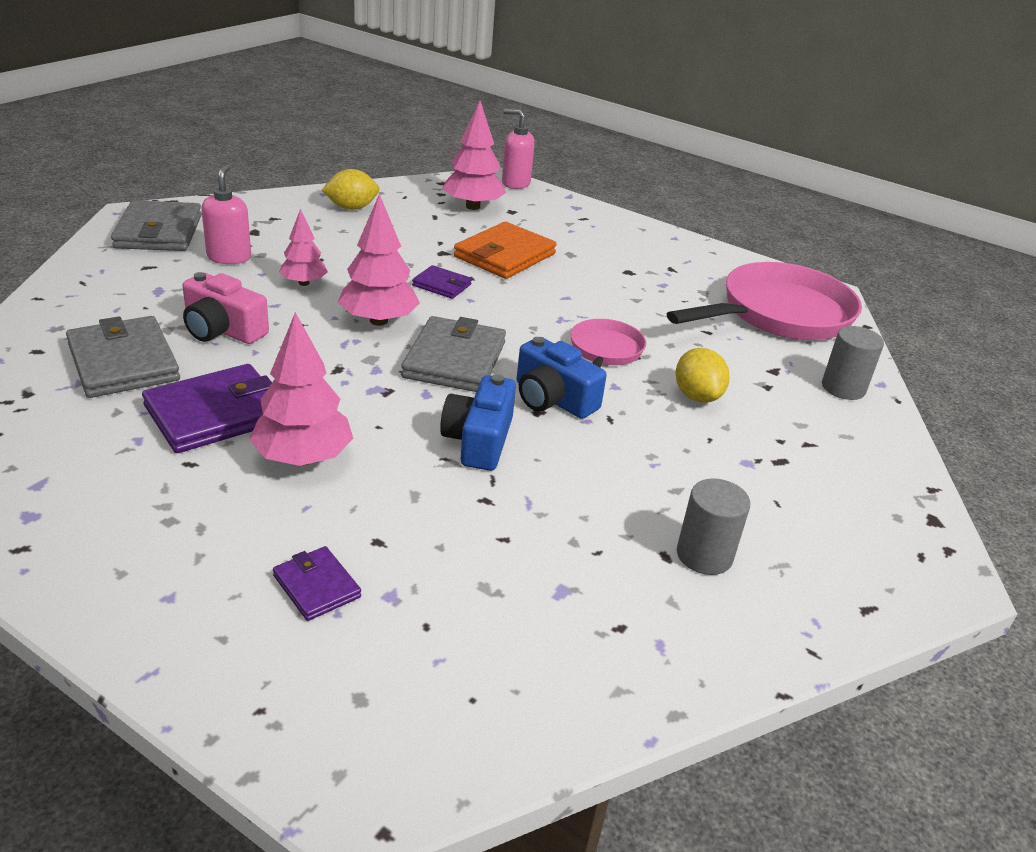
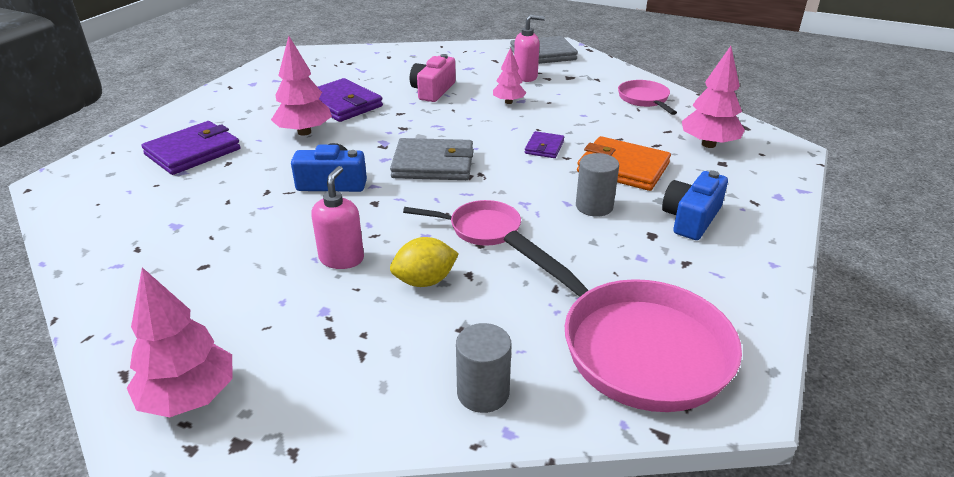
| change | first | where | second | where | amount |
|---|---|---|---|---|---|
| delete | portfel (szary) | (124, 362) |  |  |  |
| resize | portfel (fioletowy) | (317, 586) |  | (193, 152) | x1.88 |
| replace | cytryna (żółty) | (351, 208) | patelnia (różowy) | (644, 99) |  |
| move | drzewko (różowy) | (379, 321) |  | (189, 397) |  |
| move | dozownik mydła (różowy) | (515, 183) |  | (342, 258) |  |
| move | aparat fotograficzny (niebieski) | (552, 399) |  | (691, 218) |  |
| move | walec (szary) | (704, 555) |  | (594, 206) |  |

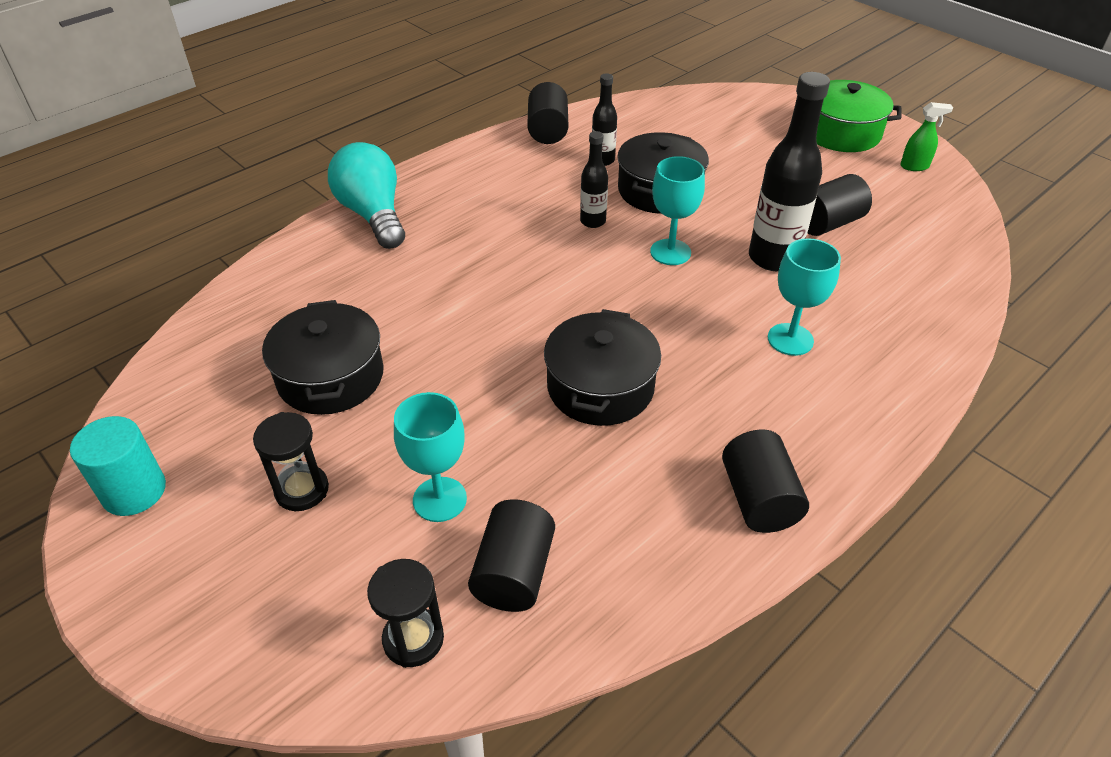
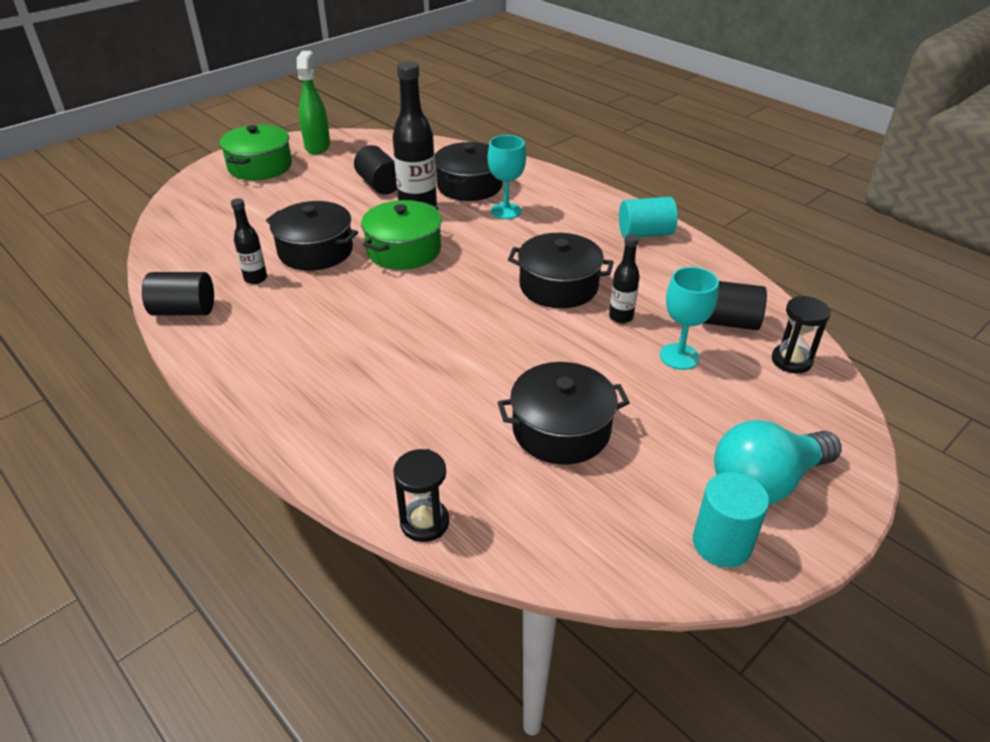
| change | first | where | second | where | amount |
|---|---|---|---|---|---|
| move | klepsydra (czarny) | (302, 490) |  | (424, 522) |  |
| move | żarówka (turkusowy) | (373, 215) |  | (766, 482) |  |
| move | butelka (czarny) | (593, 221) |  | (621, 317) |  |
| replace | kielich (turkusowy) | (670, 252) | garnek (zielony) | (404, 250) |  |
| recolor | walec (czarny) | (759, 499) | walec (turkusowy) | (645, 233) |  |
| resize | spryskiwacz (zielony) | (914, 166) |  | (317, 146) | x1.77 |
| insert |  |  | garnek (czarny) | (469, 186) |  |

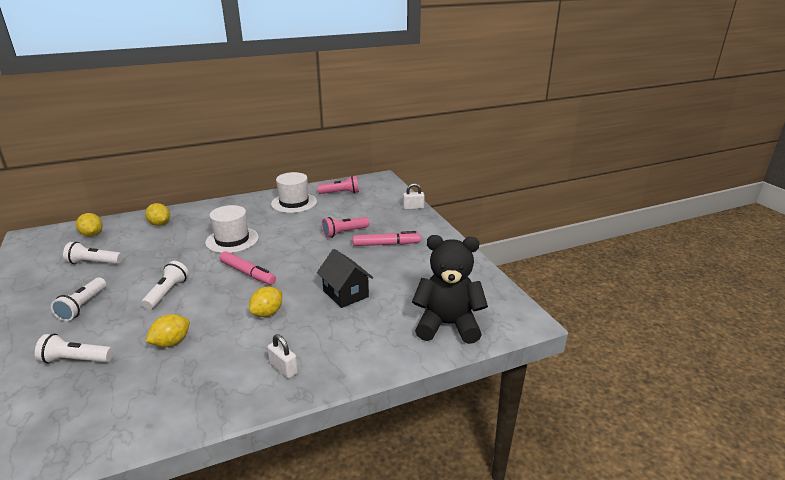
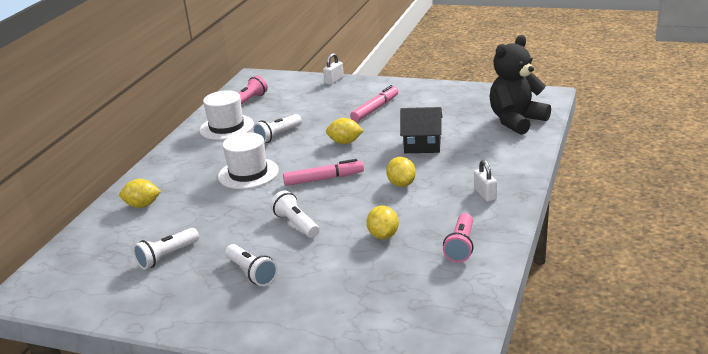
| change | first | where | second | where | amount |
|---|---|---|---|---|---|
| move | latarka (biały) | (76, 360) |  | (278, 135) |  |
| move | cytryna (żółty) | (92, 234) |  | (345, 142) |  |
| rotate | kłódka (biały) | (283, 368) |  | (485, 194) | 75 degrees clockwise |
| move | latarka (różowy) | (344, 233) |  | (461, 246) |  |

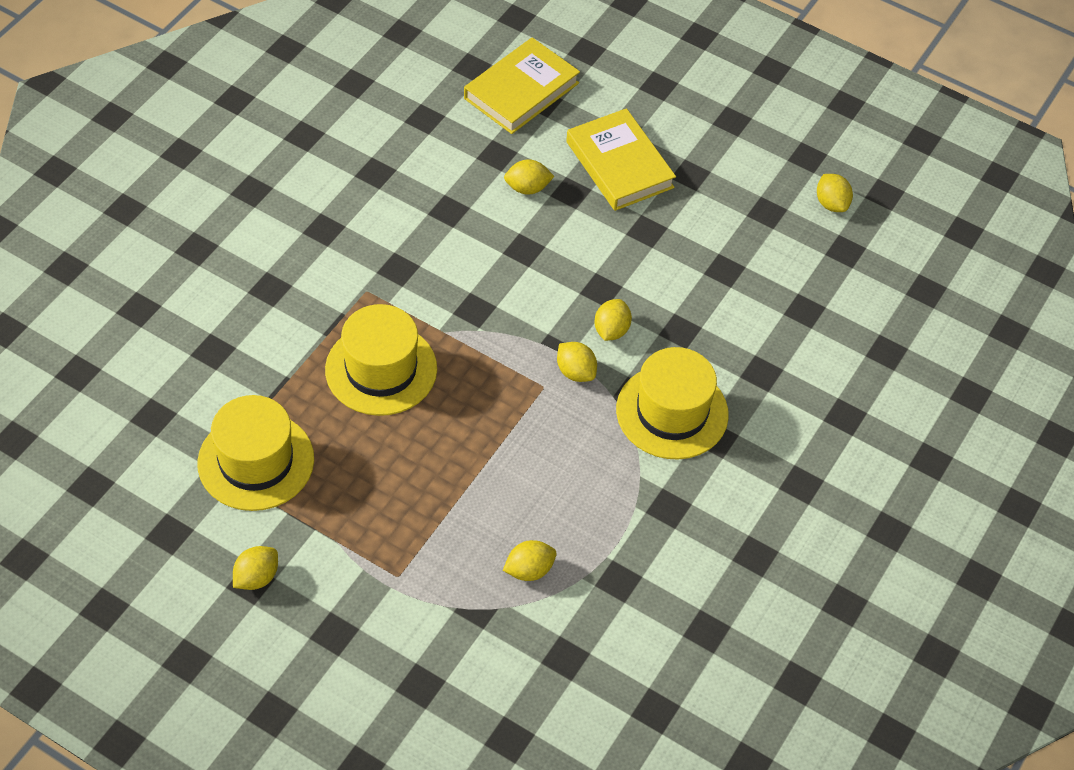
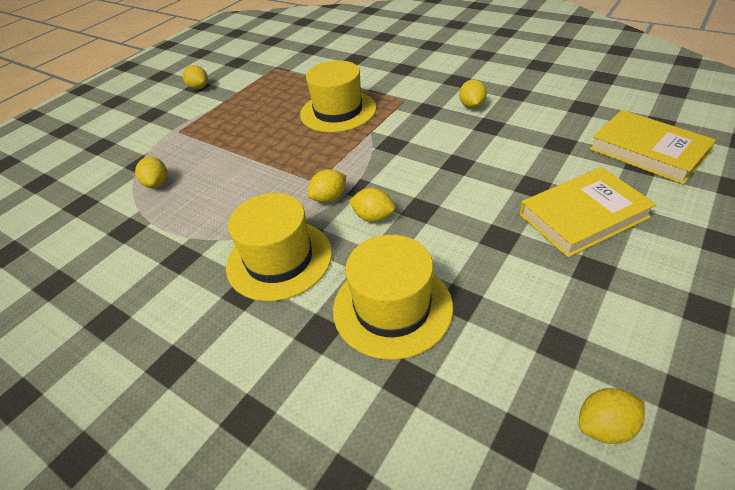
| change | first | where | second | where | amount |
|---|---|---|---|---|---|
| move | kapelusz (żółty) | (256, 461) |  | (392, 307) |  |
| move | cytryna (żółty) | (527, 188) |  | (472, 106) |  |

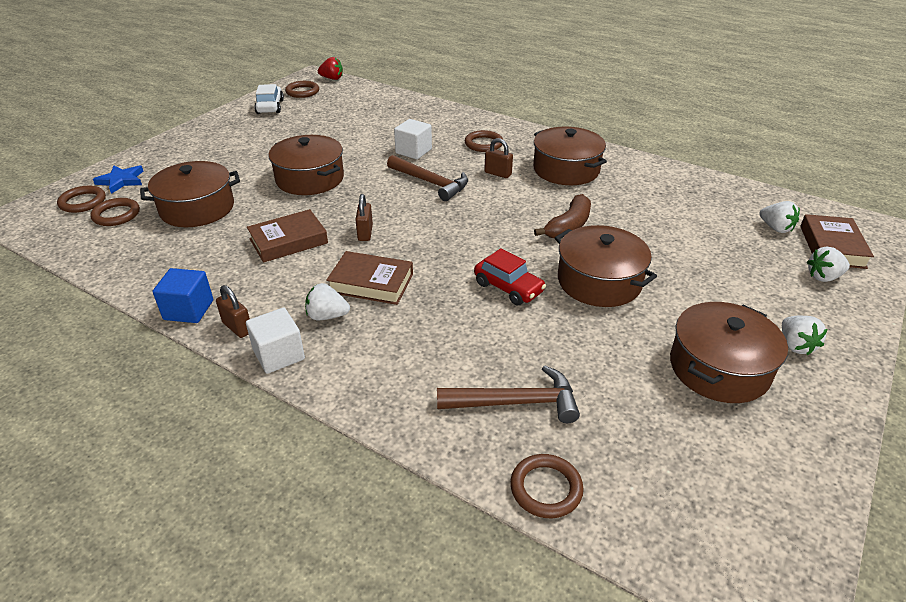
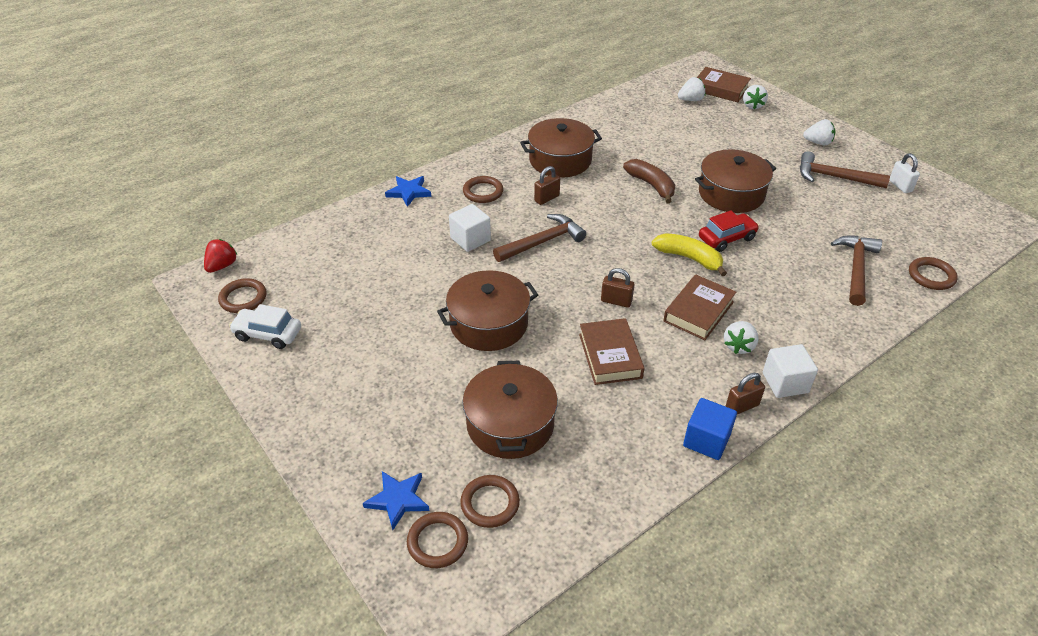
| change | first | where | second | where | amount |
|---|---|---|---|---|---|
| replace | garnek (brązowy) | (719, 368) | młotek (brązowy) | (834, 177) |  |
| insert |  |  | gwiazda (niebieski) | (409, 192) |  |
| insert |  |  | banan (żółty) | (689, 258) |  |
| insert |  |  | kłódka (biały) | (900, 186) |  |

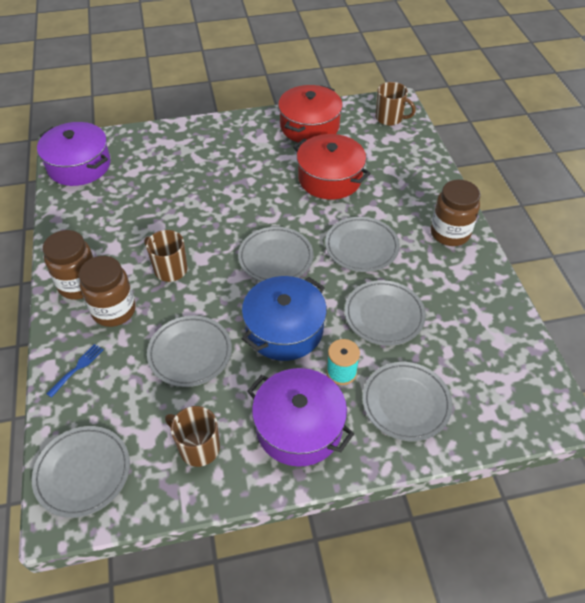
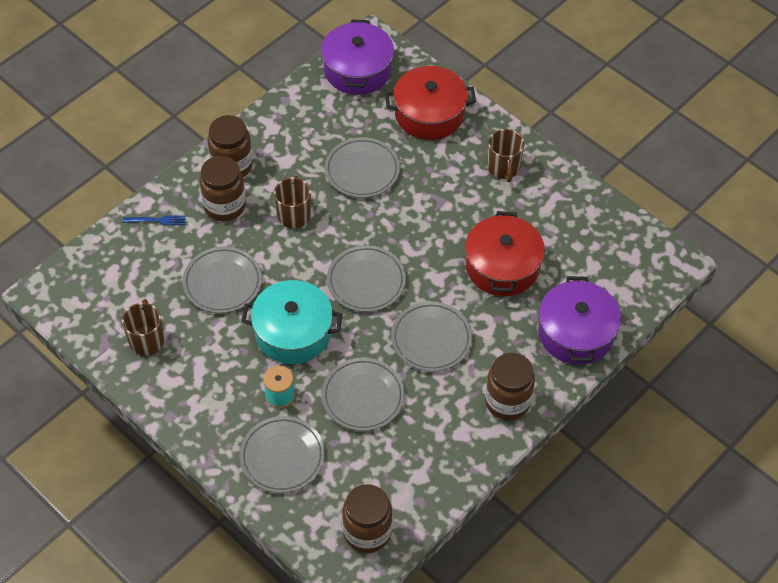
| change | first | where | second | where | amount |
|---|---|---|---|---|---|
| move | talerz (szary) | (83, 472) |  | (362, 170) |  |
| recolor | garnek (niebieski) | (284, 329) | garnek (turkusowy) | (293, 332) |  |
| move | garnek (fioletowy) | (299, 427) |  | (576, 333) |  |
| move | garnek (czerwony) | (309, 126) |  | (429, 114) |  |
| move | kubek (brązowy) | (389, 118) |  | (503, 168) |  |
| insert |  |  | słoik (brązowy) | (367, 532) |  |

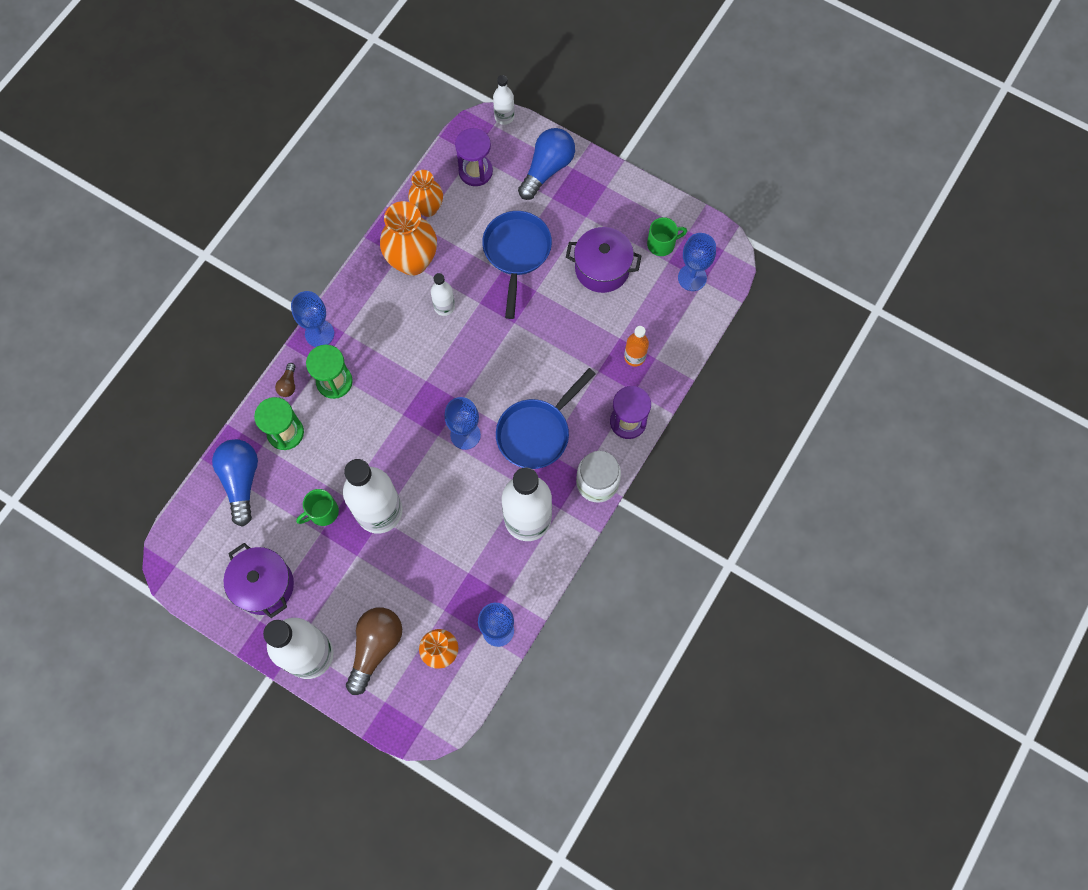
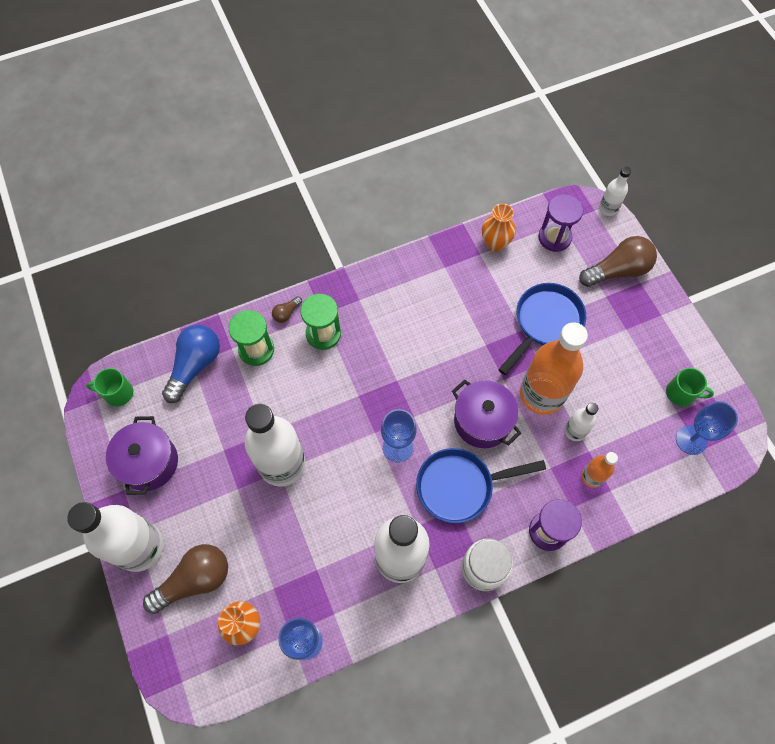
| change | first | where | second | where | amount |
|---|---|---|---|---|---|
| delete | kielich (niebieski) | (319, 333) |  |  |  |
| move | kubek (zielony) | (322, 512) |  | (117, 393) |  |
| delete | wazon (pomarańczowy) | (413, 261) |  |  |  |
| move | butelka (biały) | (444, 306) |  | (575, 431) |  |
| recolor | żarówka (niebieski) | (547, 169) | żarówka (brązowy) | (617, 270) |  |
| move | garnek (fioletowy) | (602, 268) |  | (482, 421) |  |
| insert |  |  | butelka (pomarańczowy) | (541, 394) |  |

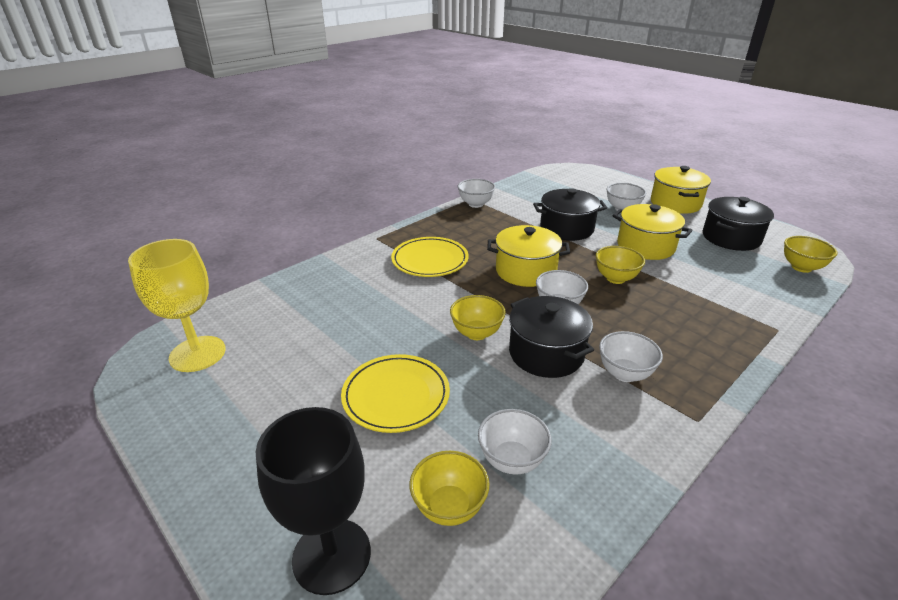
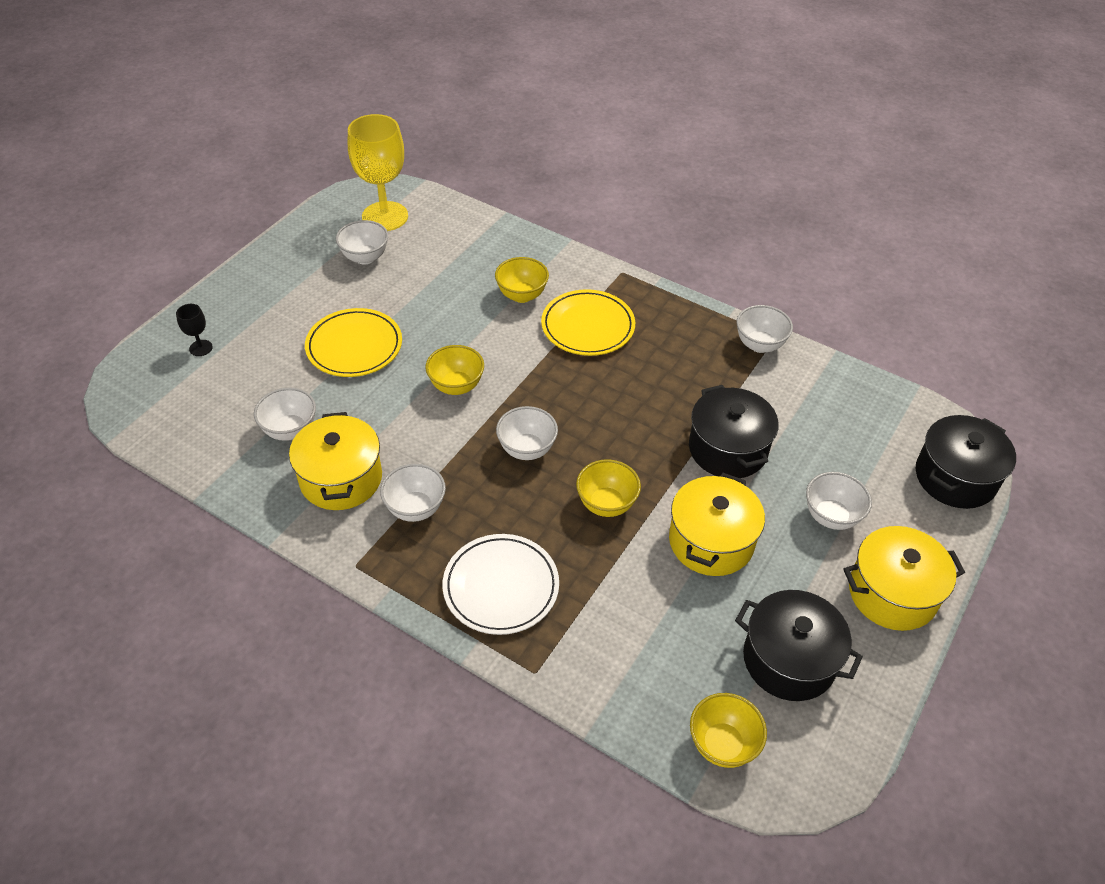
| change | first | where | second | where | amount |
|---|---|---|---|---|---|
| resize | kielich (czarny) | (331, 555) |  | (201, 348) | x0.43 |
| move | miska (żółty) | (449, 507) |  | (522, 295) |  |
| move | garnek (żółty) | (526, 271) |  | (341, 478) |  |
| move | garnek (czarny) | (546, 353) |  | (955, 477) |  |
| insert |  |  | miska (biały) | (365, 257) |  |
| insert |  |  | talerz (biały) | (501, 587) |  |

